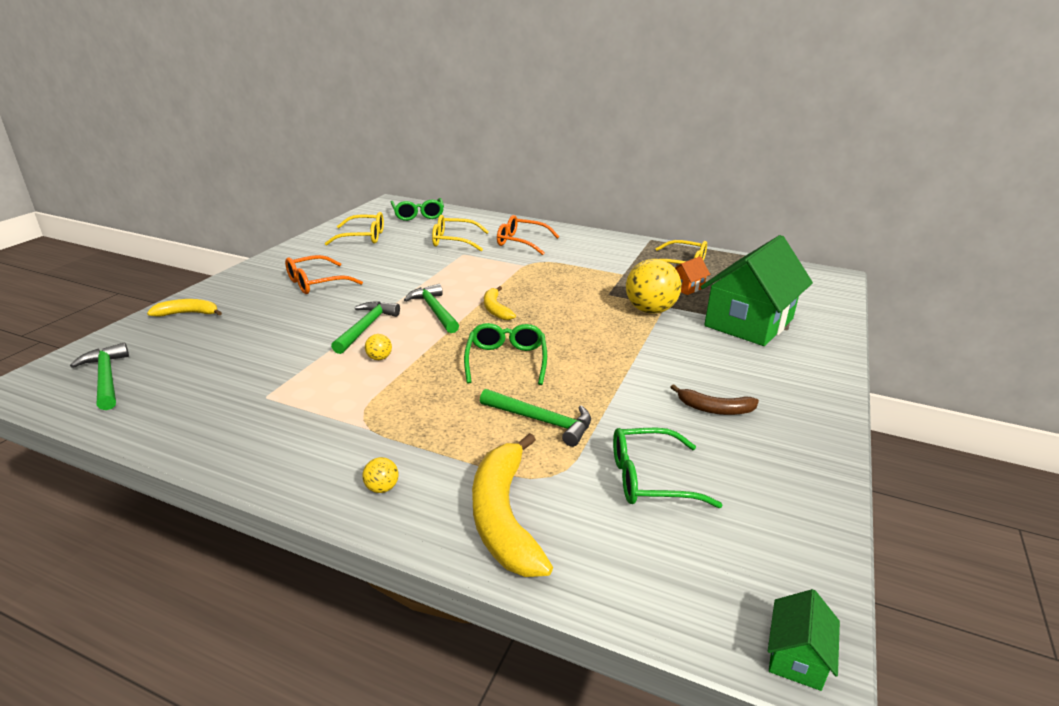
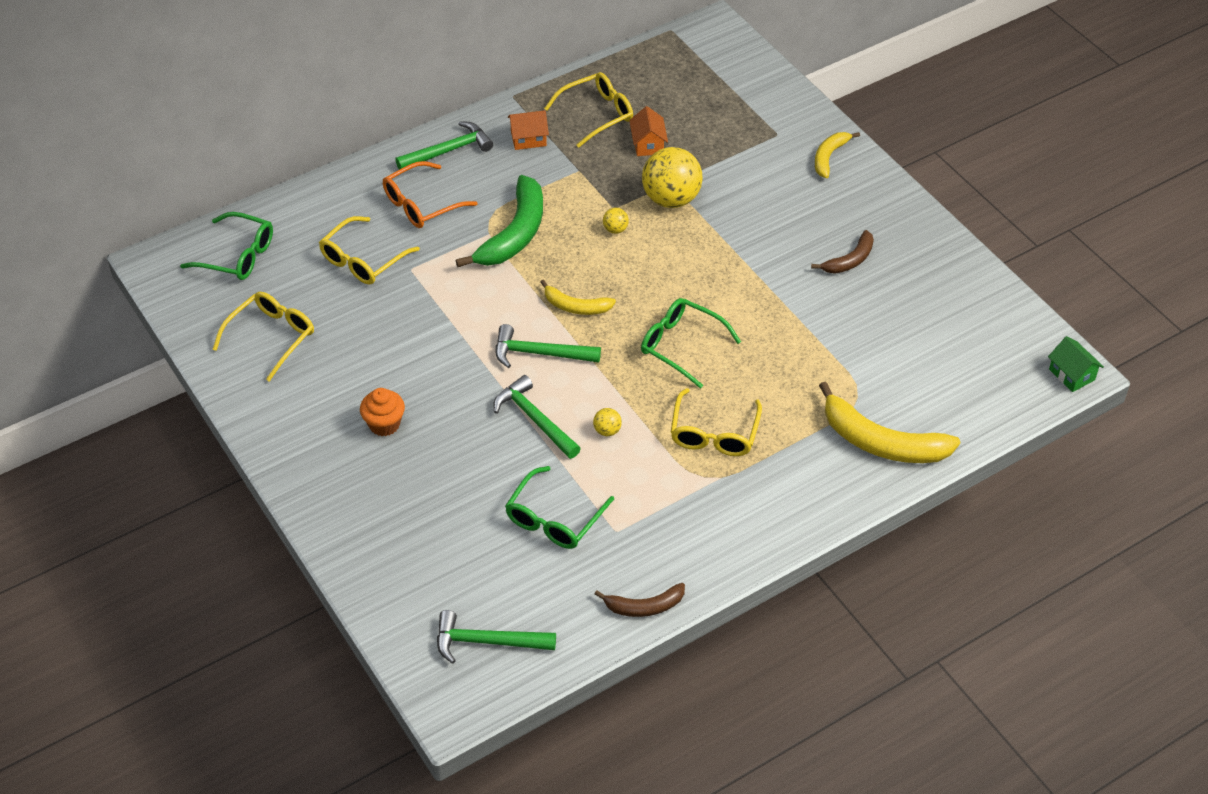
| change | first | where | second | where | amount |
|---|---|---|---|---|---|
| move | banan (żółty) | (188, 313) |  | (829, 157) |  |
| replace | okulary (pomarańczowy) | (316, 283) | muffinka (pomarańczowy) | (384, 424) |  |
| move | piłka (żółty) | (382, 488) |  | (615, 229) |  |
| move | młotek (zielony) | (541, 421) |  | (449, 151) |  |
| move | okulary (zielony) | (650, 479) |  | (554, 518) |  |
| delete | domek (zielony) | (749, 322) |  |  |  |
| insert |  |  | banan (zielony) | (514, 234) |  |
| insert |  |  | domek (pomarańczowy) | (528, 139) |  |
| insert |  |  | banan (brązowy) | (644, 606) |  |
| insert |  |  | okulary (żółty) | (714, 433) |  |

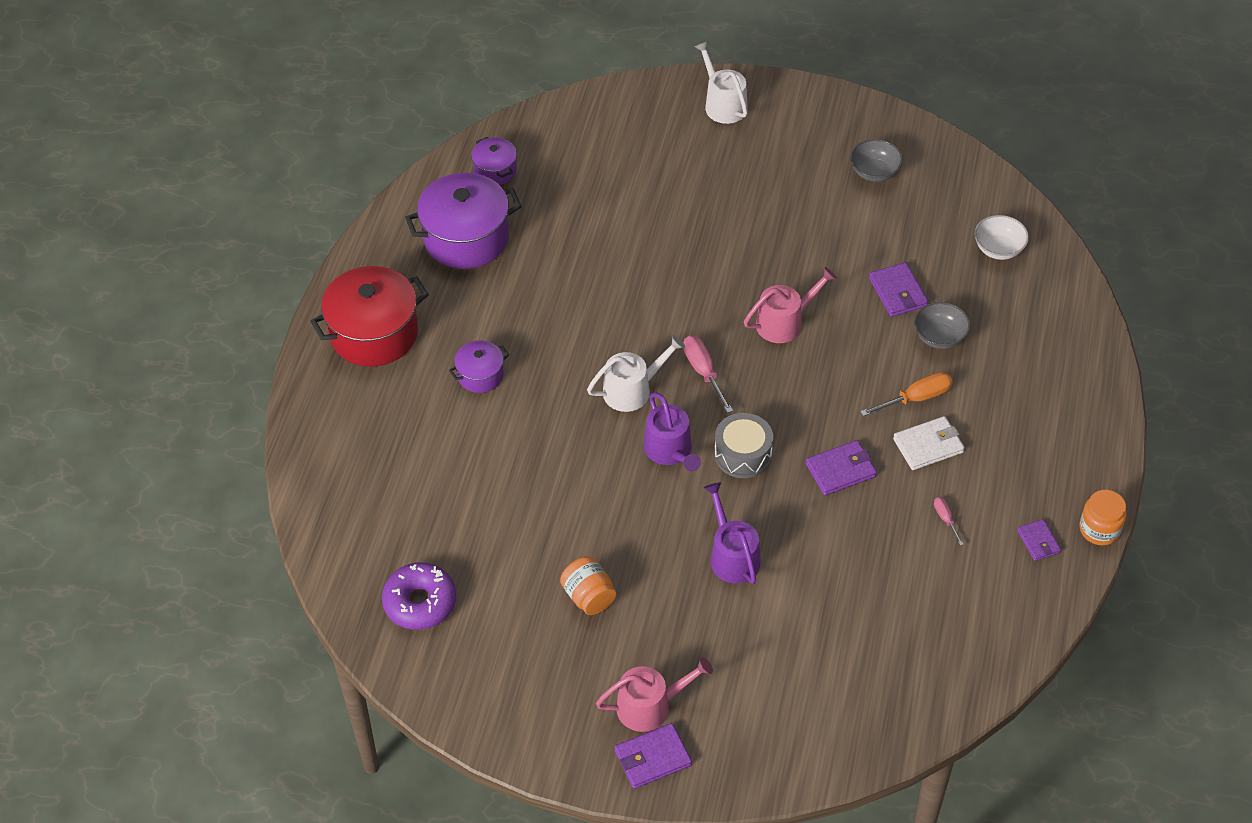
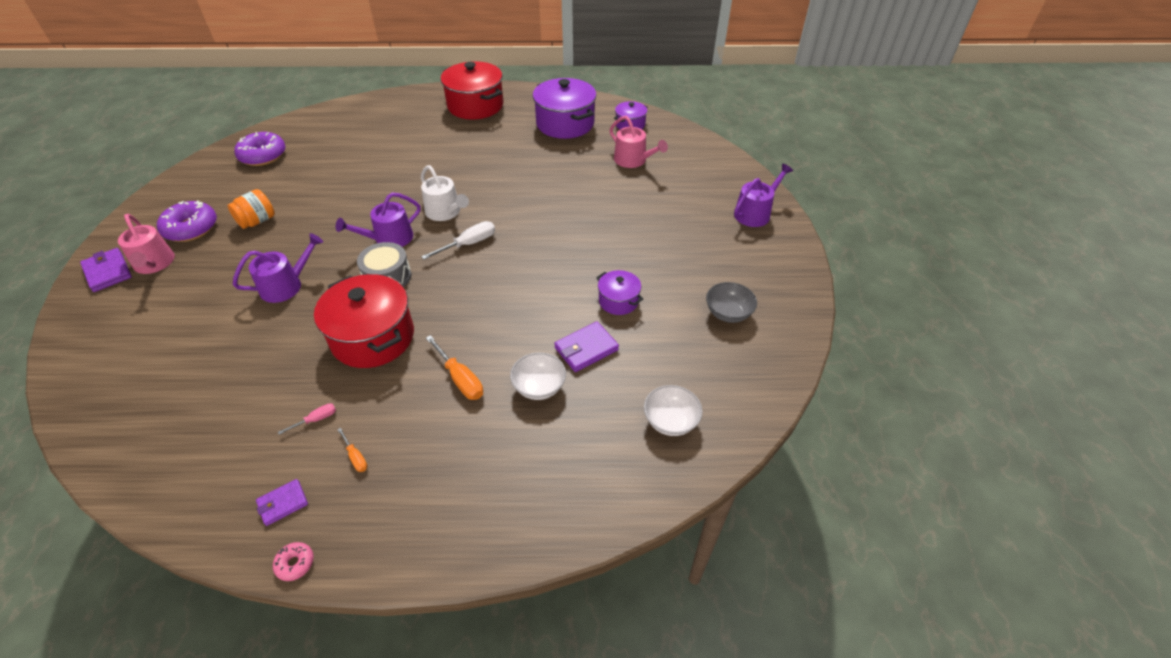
| change | first | where | second | where | amount |
|---|---|---|---|---|---|
| move | garnek (fioletowy) | (480, 375) |  | (618, 301) |  |
| recolor | śrubokręt (różowy) | (703, 372) | śrubokręt (biały) | (468, 244) |  |
| recolor | konewka (biały) | (723, 104) | konewka (fioletowy) | (755, 213) |  |
| move | konewka (różowy) | (784, 322) |  | (633, 160) |  |
| replace | portfel (fioletowy) | (840, 470) | garnek (czerwony) | (373, 337) |  |
| delete | portfel (biały) | (928, 446) |  |  |  |
| recolor | miska (szary) | (939, 337) | miska (biały) | (539, 387) |  |
| replace | słoik (pomarańczowy) | (1099, 529) | donut (różowy) | (295, 563) |  |
| insert |  |  | donut (fioletowy) | (191, 228) |  |
| insert |  |  | śrubokręt (pomarańczowy) | (355, 457) |  |

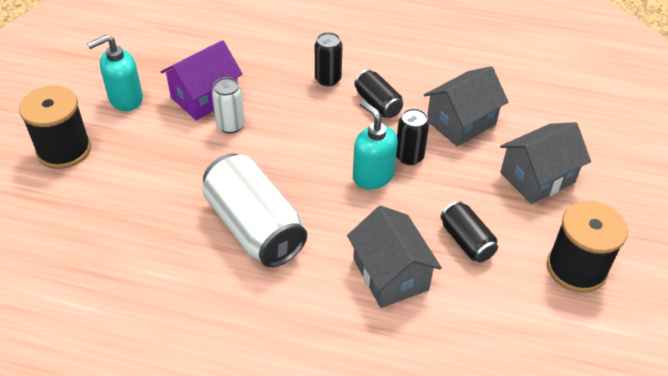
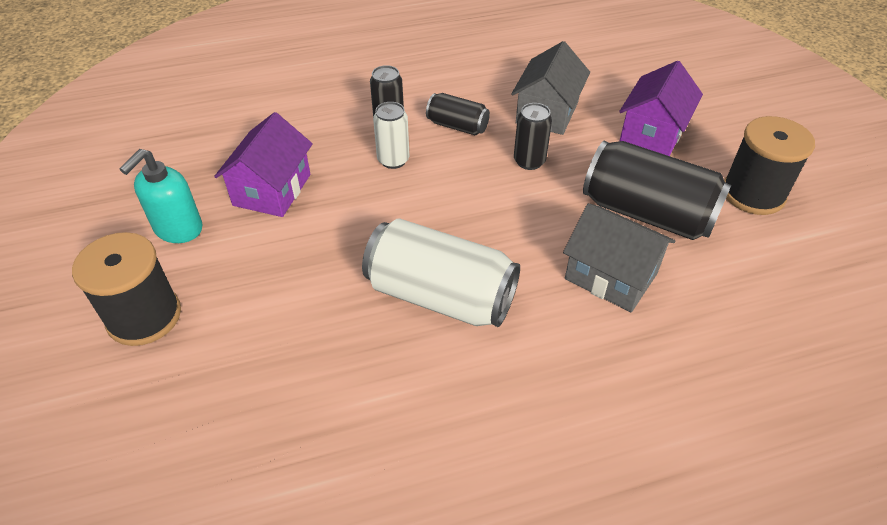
| change | first | where | second | where | amount |
|---|---|---|---|---|---|
| move | puszka (biały) | (230, 125) |  | (393, 160) |  |
| delete | dozownik mydła (turkusowy) | (372, 176) |  |  |  |
| resize | puszka (czarny) | (466, 241) |  | (647, 213) | x1.91 |
| recolor | domek (szary) | (537, 177) | domek (fioletowy) | (652, 132) |  |

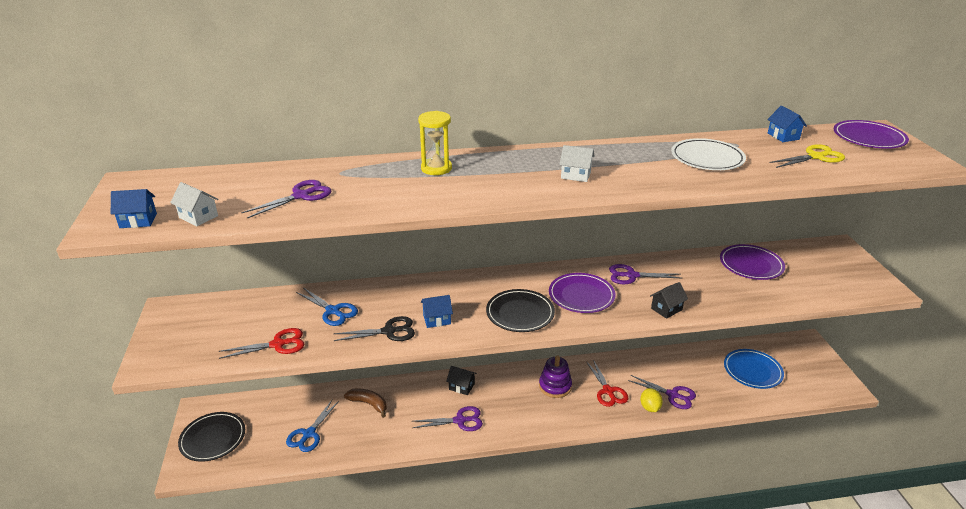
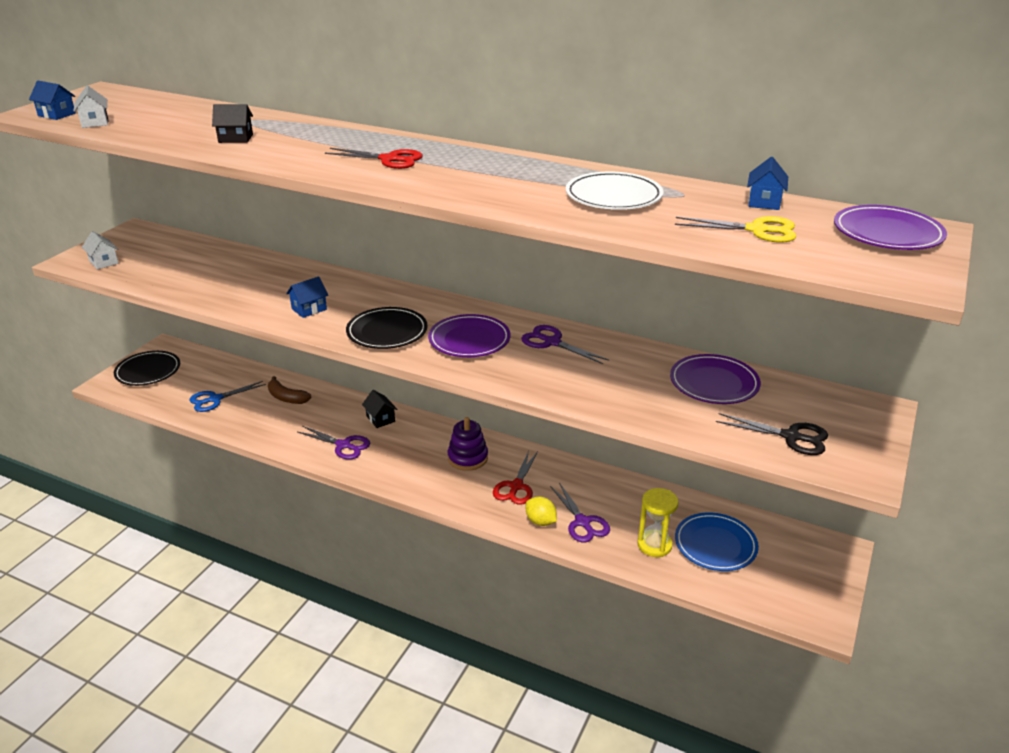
| change | first | where | second | where | amount |
|---|---|---|---|---|---|
| move | nożyczki (czerwony) | (278, 344) |  | (389, 159) |  |
| delete | nożyczki (fioletowy) | (301, 196) |  |  |  |
| delete | nożyczki (niebieski) | (333, 311) |  |  |  |
| move | nożyczki (czarny) | (389, 331) |  | (791, 437) |  |
| rotate | banan (brązowy) | (368, 404) |  | (286, 398) | 150 degrees clockwise |
| move | klepsydra (żółty) | (436, 168) |  | (654, 545) |  |
| rotate | domek (niebieski) | (437, 319) |  | (309, 309) | 60 degrees counterclockwise |
| move | domek (biały) | (575, 175) |  | (103, 262) |  |
| rotate | cytryna (żółty) | (650, 407) |  | (540, 521) | 75 degrees counterclockwise |
| move | domek (czarny) | (666, 309) |  | (235, 138) |  |

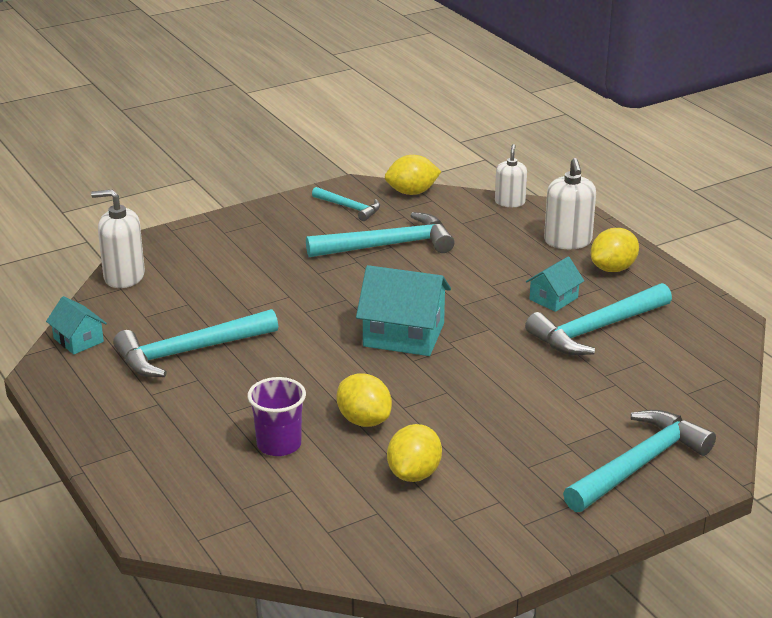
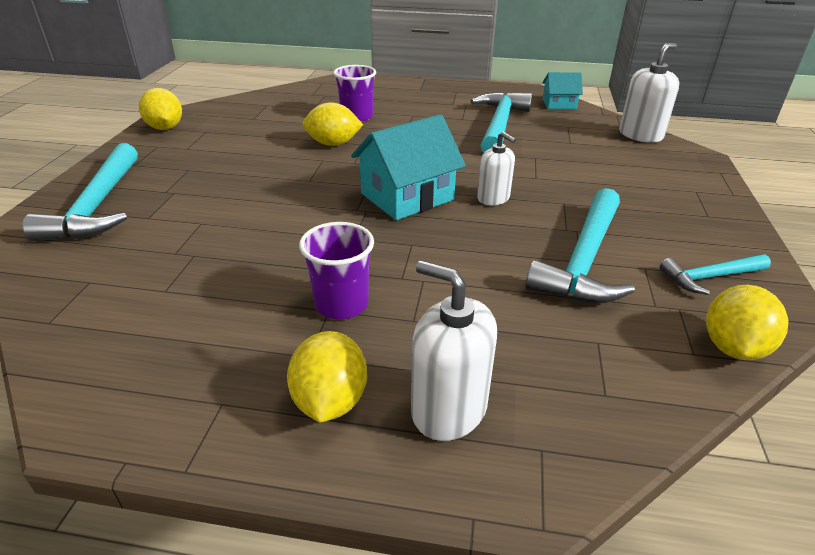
| change | first | where | second | where | amount |
|---|---|---|---|---|---|
| move | cytryna (żółty) | (414, 474) |  | (165, 128) |  |
| move | dozownik mydła (biały) | (510, 202) |  | (493, 198) |  |
| delete | młotek (turkusowy) | (596, 330) |  |  |  |
| replace | domek (turkusowy) | (553, 298) | szklanka (fioletowy) | (341, 304) |  |

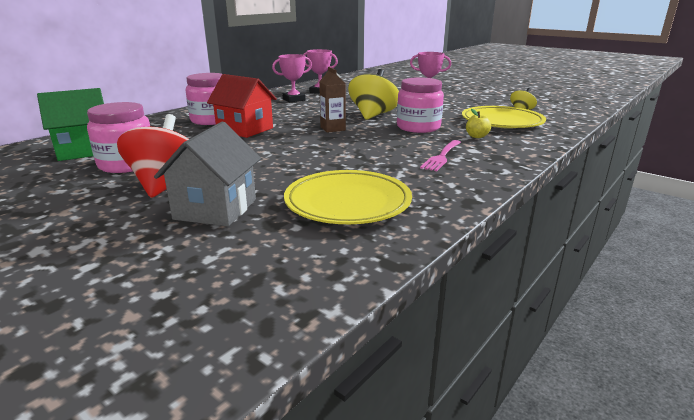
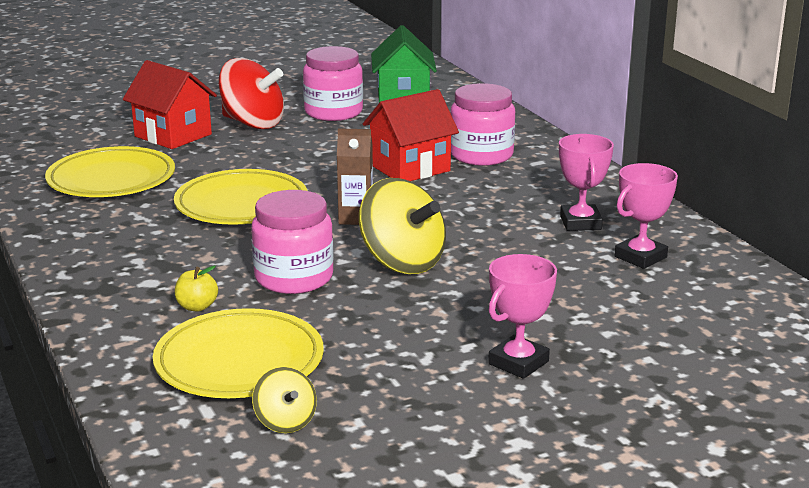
| change | first | where | second | where | amount |
|---|---|---|---|---|---|
| recolor | domek (szary) | (215, 209) | domek (czerwony) | (173, 135) |  |
| delete | widelec (różowy) | (442, 156) |  |  |  |
| insert |  |  | talerz (żółty) | (241, 205) |  |

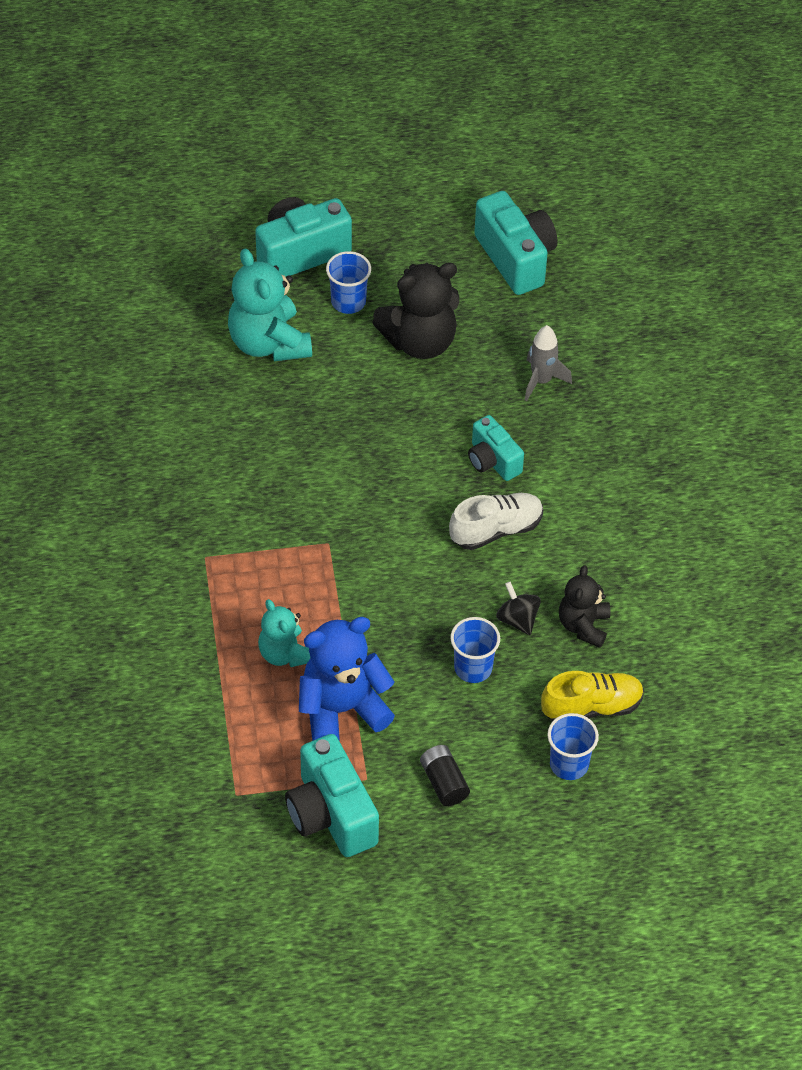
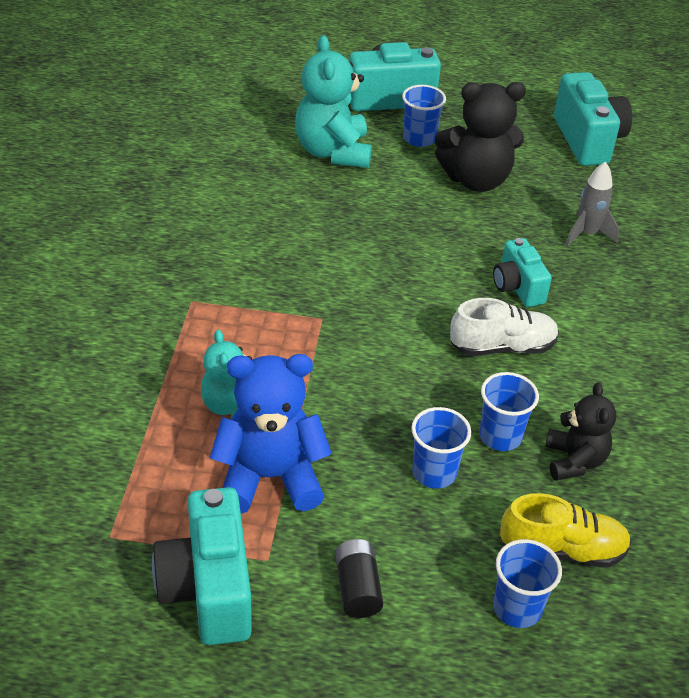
| change | first | where | second | where | amount |
|---|---|---|---|---|---|
| replace | bączek (czarny) | (517, 619) | szklanka (niebieski) | (500, 436) |  |
| rotate | miś (czarny) | (583, 625) |  | (574, 461) | 150 degrees clockwise |

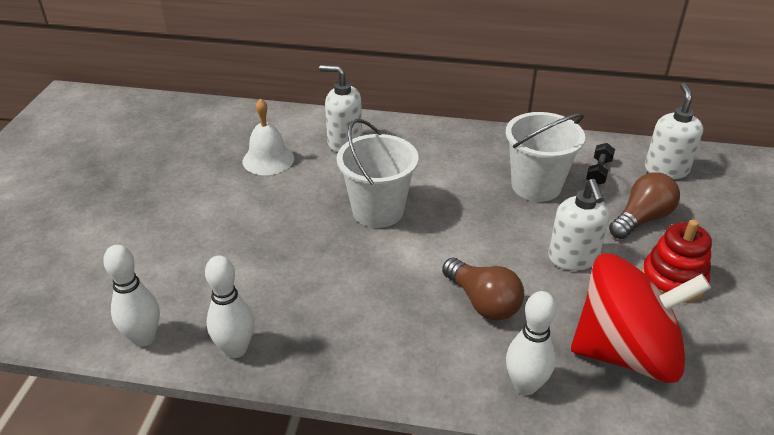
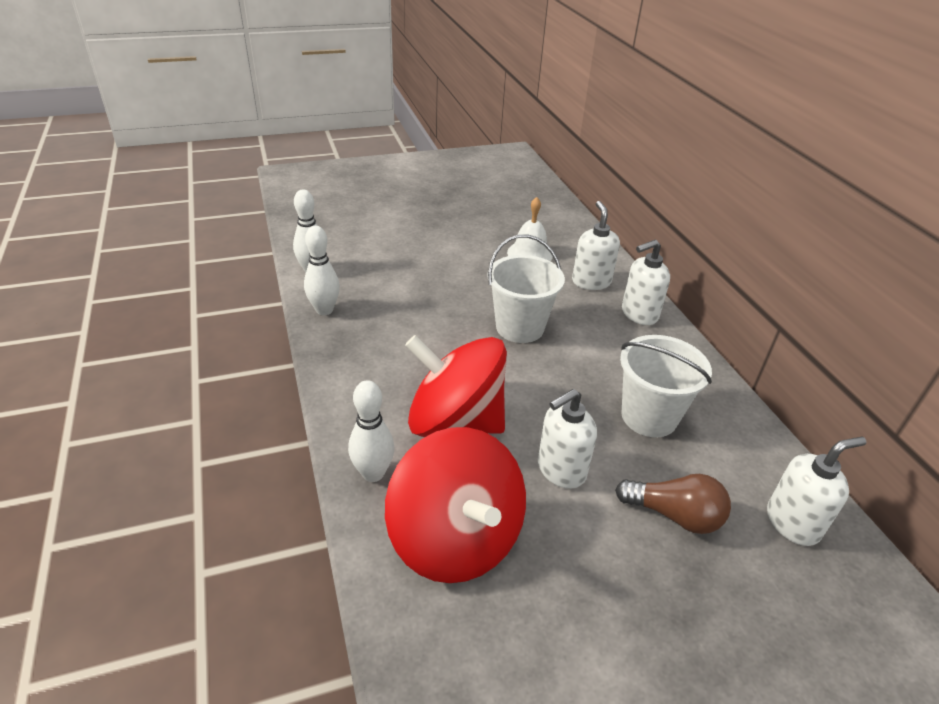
| change | first | where | second | where | amount |
|---|---|---|---|---|---|
| replace | żarówka (brązowy) | (482, 302) | bączek (czerwony) | (455, 421) |  |
| delete | hantel (czarny) | (598, 172) |  |  |  |
| delete | zabawka nakładanka (czerwony) | (673, 280) |  |  |  |
| insert |  |  | dozownik mydła (biały) | (639, 314) |  |

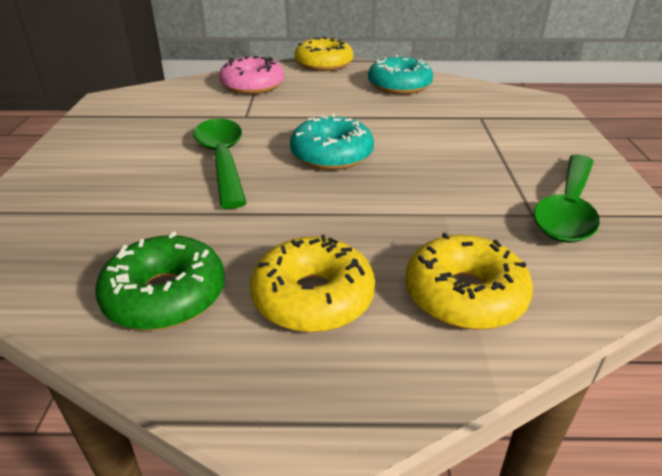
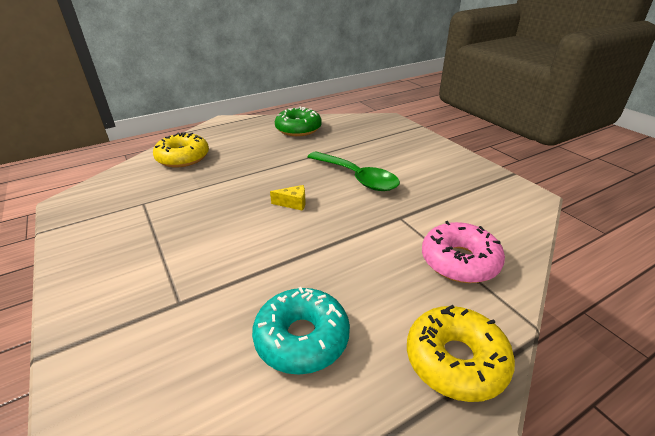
| change | first | where | second | where | amount |
|---|---|---|---|---|---|
| delete | donut (żółty) | (313, 298) |  |  |  |
| replace | donut (turkusowy) | (331, 155) | ser (żółty) | (293, 203) |  |
| delete | łyżka (zielony) | (567, 209) |  |  |  |

